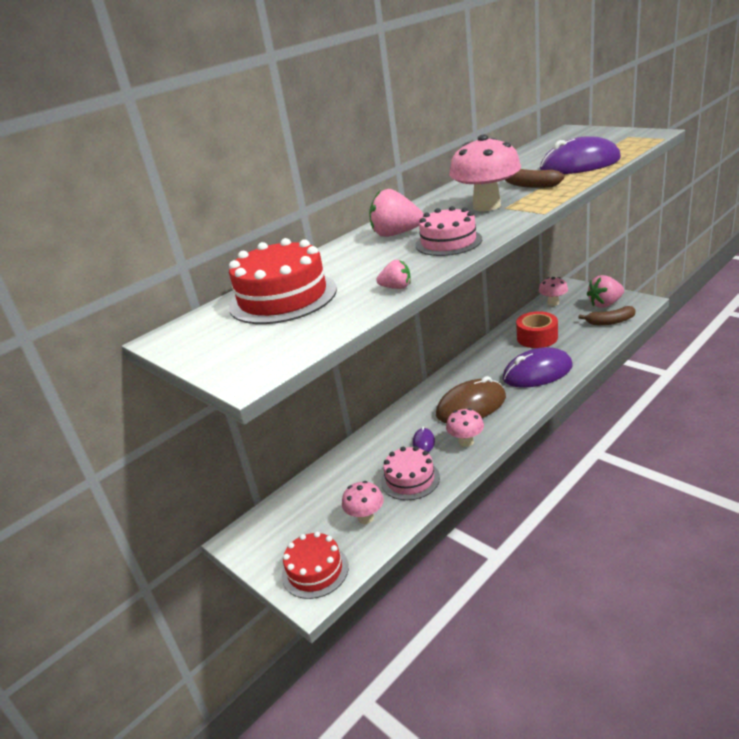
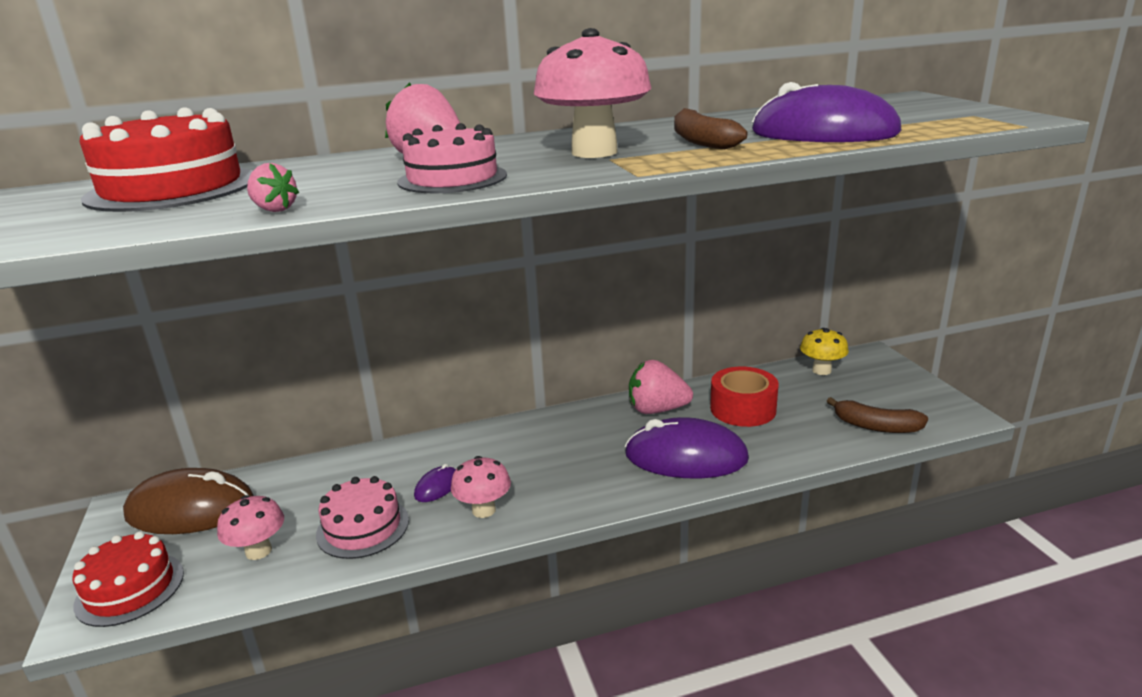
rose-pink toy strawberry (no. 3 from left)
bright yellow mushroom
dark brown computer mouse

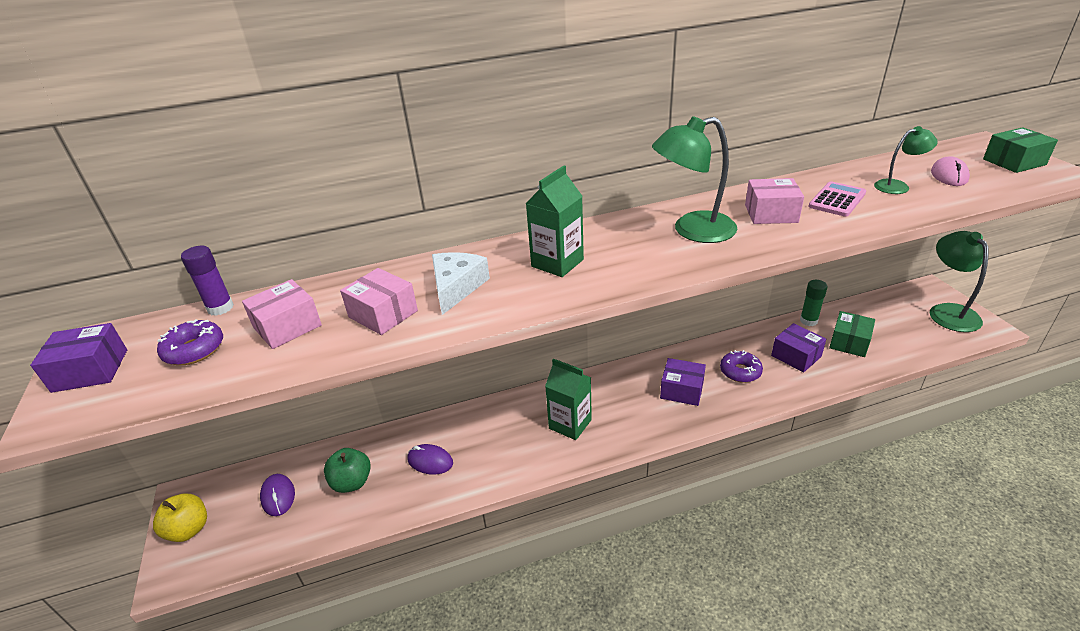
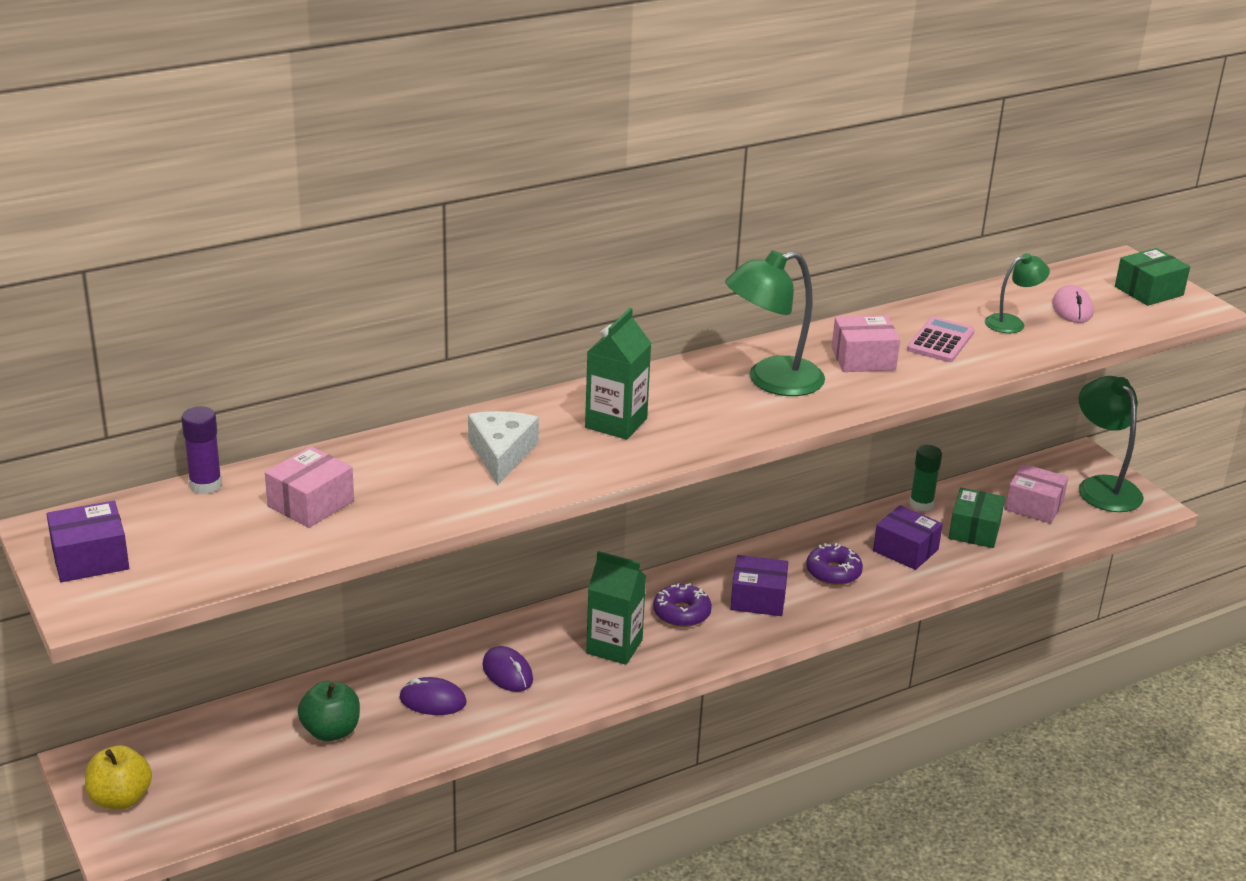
rose-pink parcel (no. 3 from left)
royal purple donut (no. 1 from left)
royal purple computer mouse (no. 2 from left)

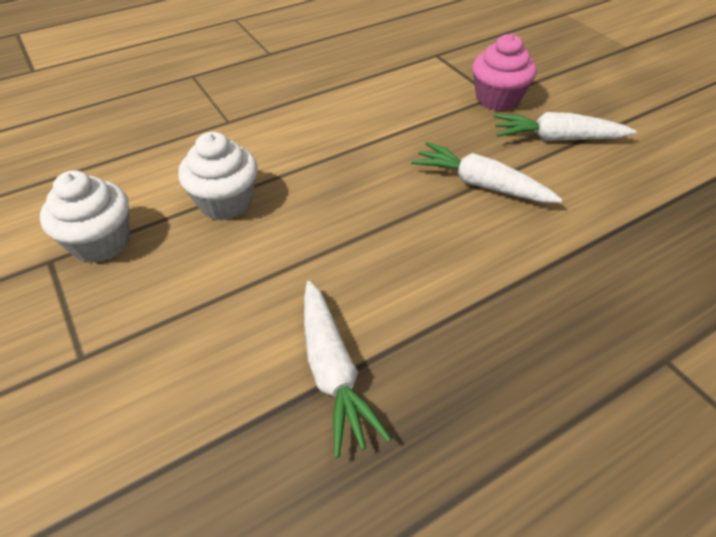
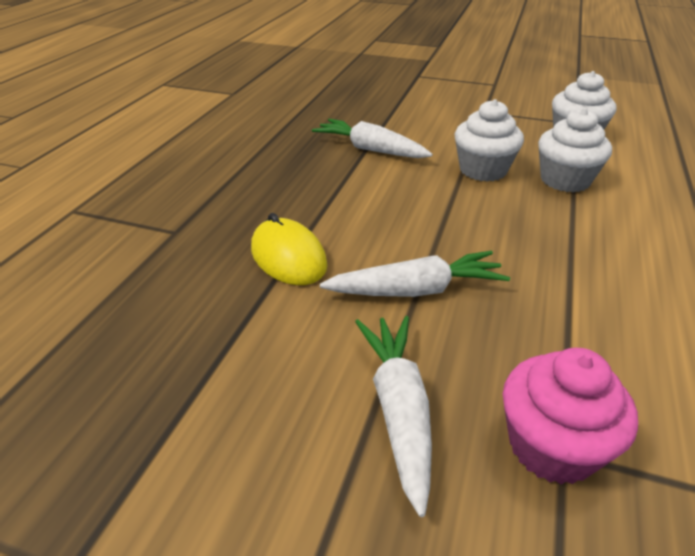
pure white carrot (no. 2 from left)
pure white fairy cake (no. 1 from left)
bright yellow computer mouse

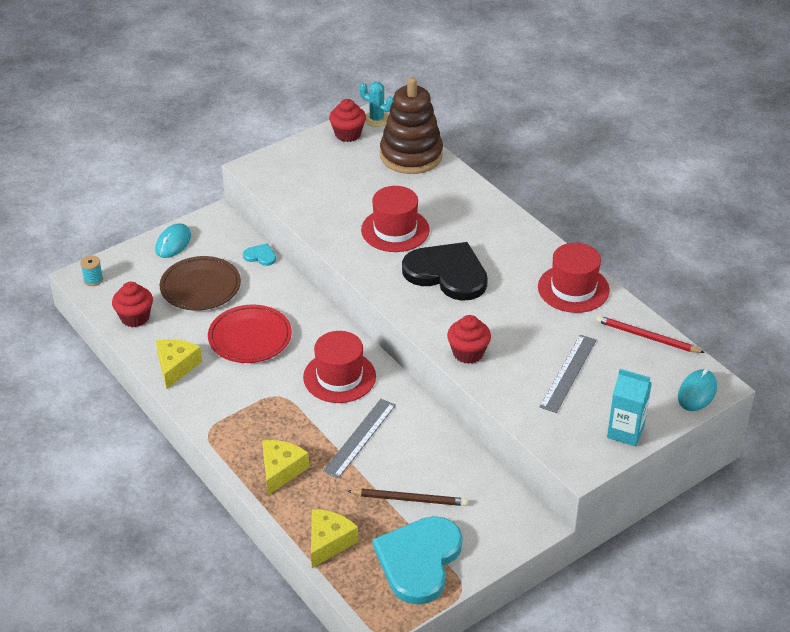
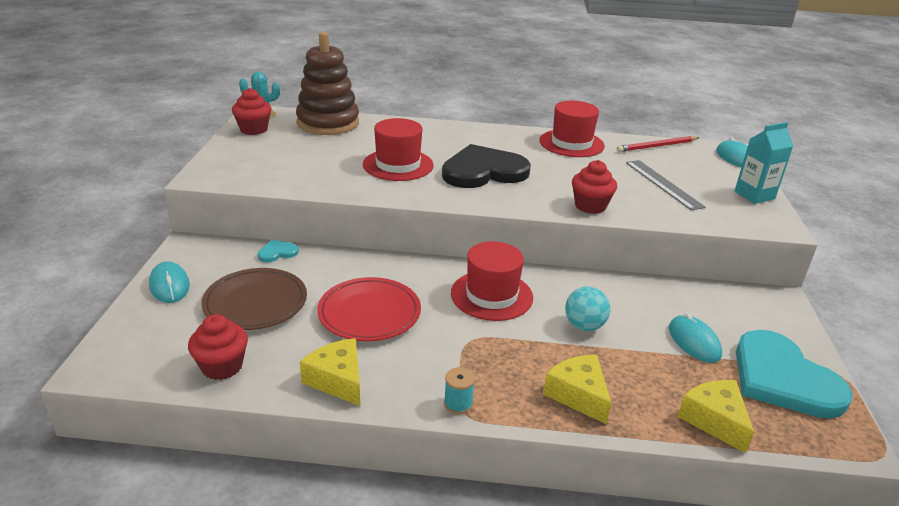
turquoise bobbin
turquoise sphere
turquoise computer mouse (no. 2 from left)

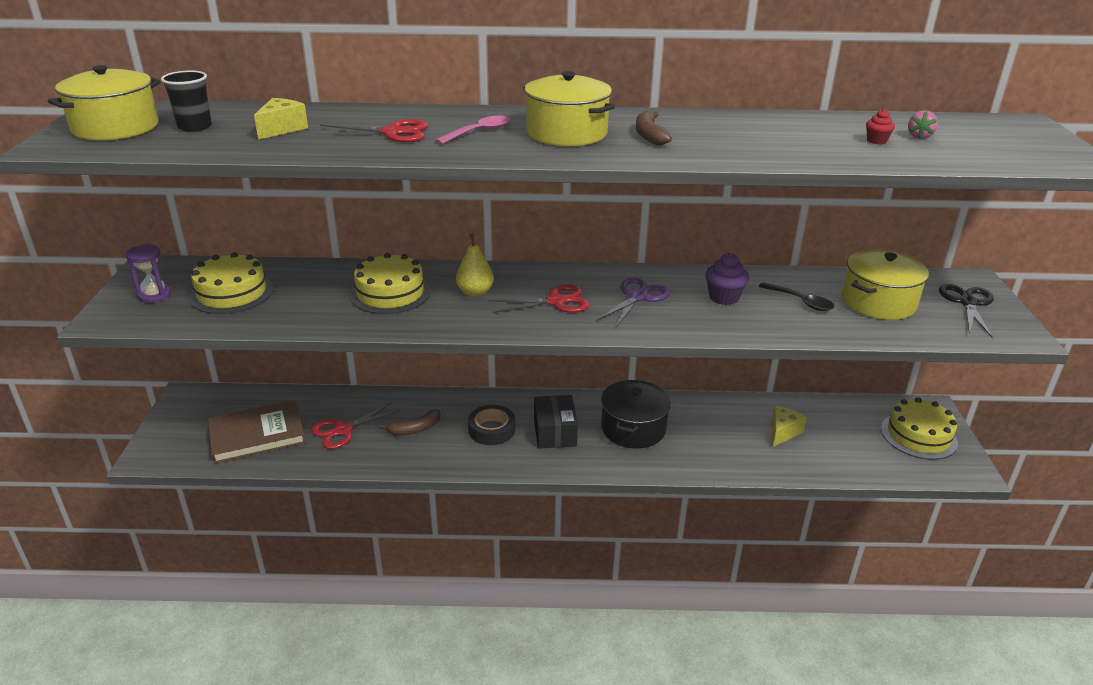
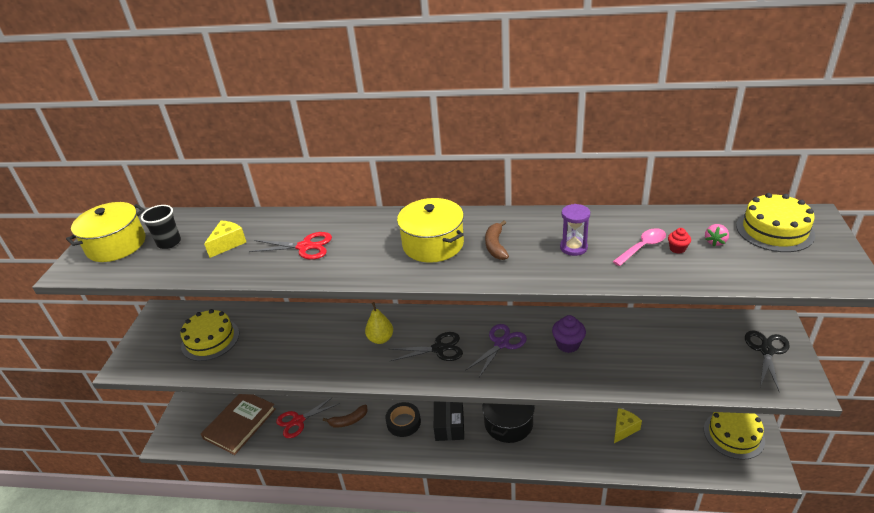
rose-pink tablespoon
royal purple sand timer
bright yellow cooking pot (no. 3 from left in the first image)
bright yellow layer cake (no. 3 from left)
ebony tablespoon
ebony pair of scissors (no. 1 from left)
dark brown book

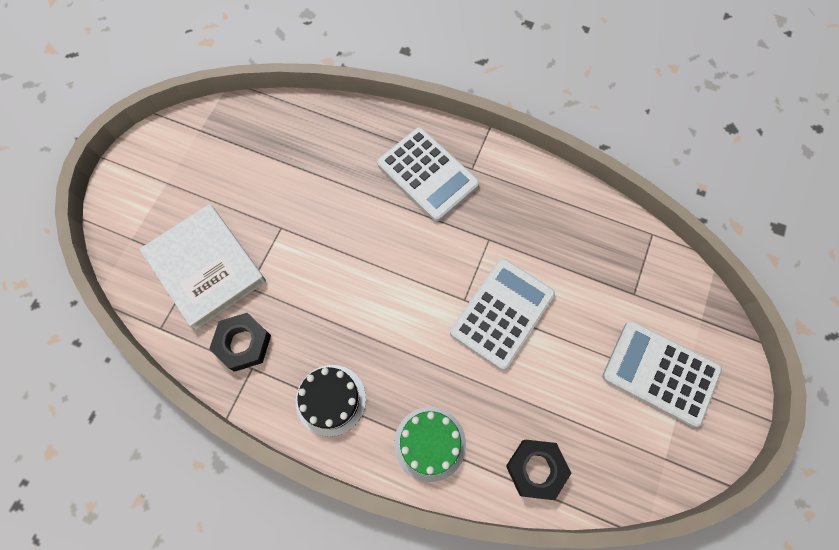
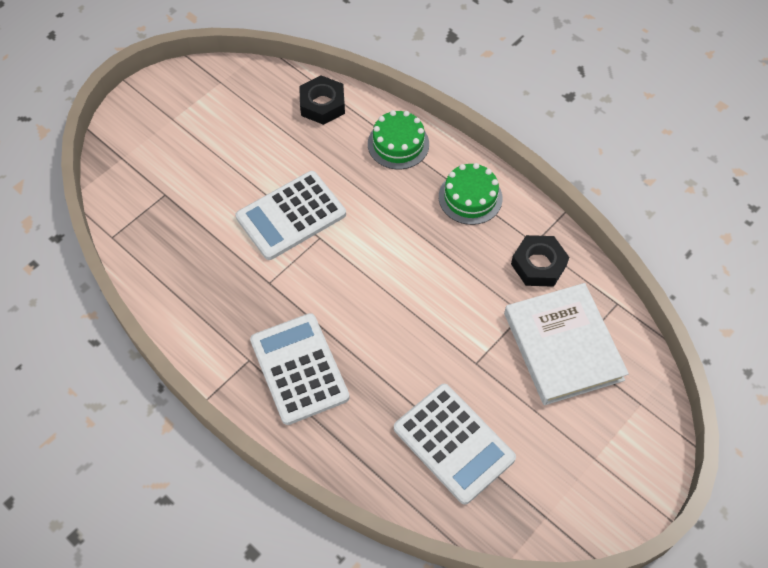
pure white adding machine (no. 3 from left)
emerald layer cake (no. 2 from left)

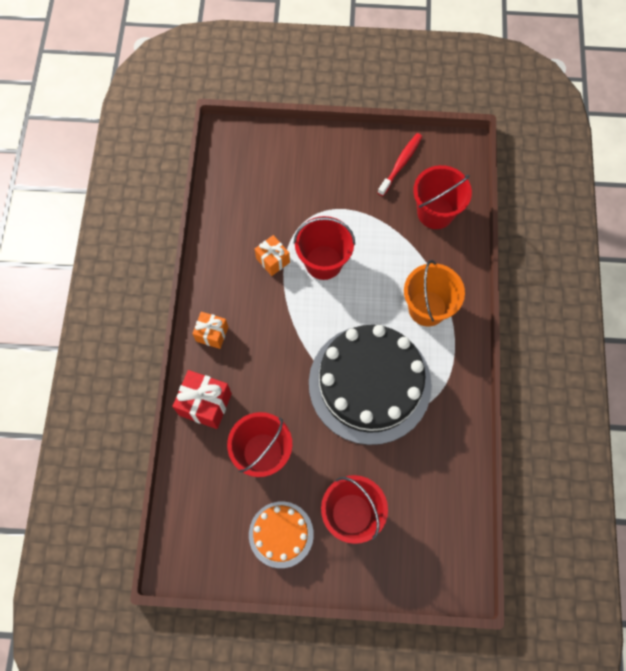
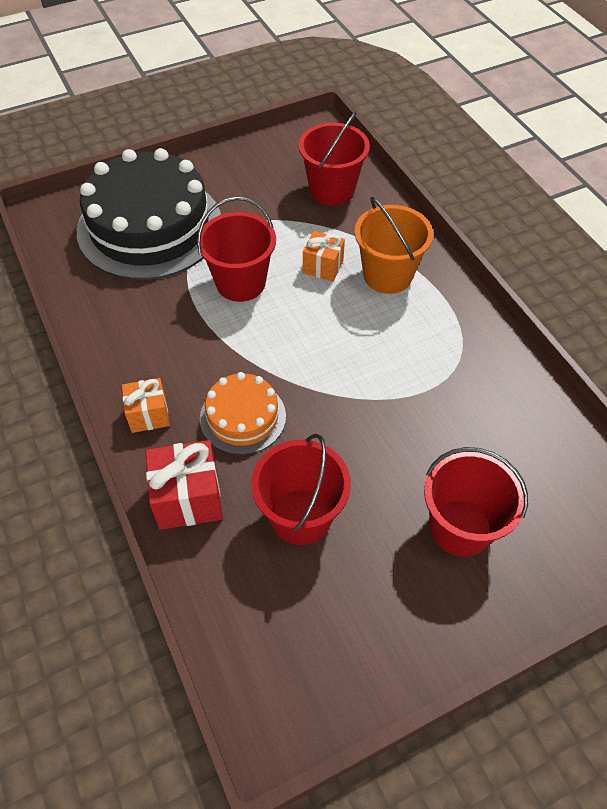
red tooth brush
bright orange gift (no. 2 from left)
ebony layer cake
bright orange layer cake

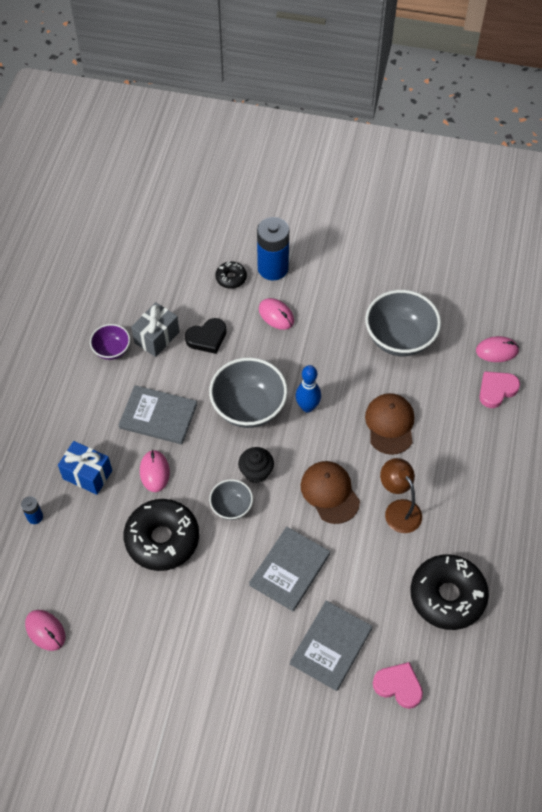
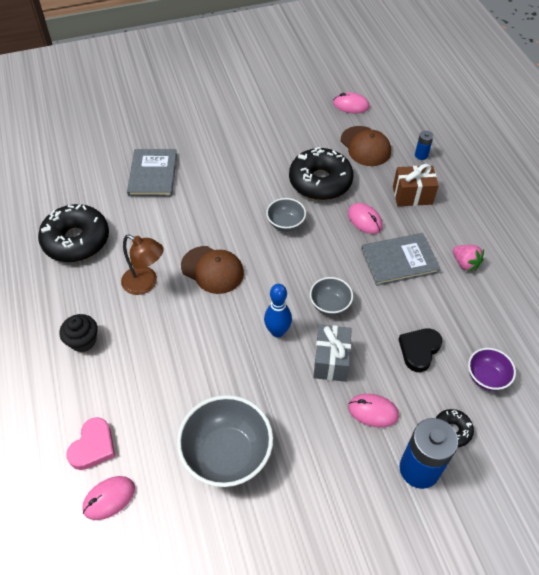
grey gift
royal purple serving bowl
grey serving bowl (no. 3 from left)
dark brown baseball cap (no. 2 from left)
dark brown gift
ebony fairy cake
grey book (no. 2 from left in the first image)
rose-pink love heart (no. 1 from left in the first image)
rose-pink toy strawberry

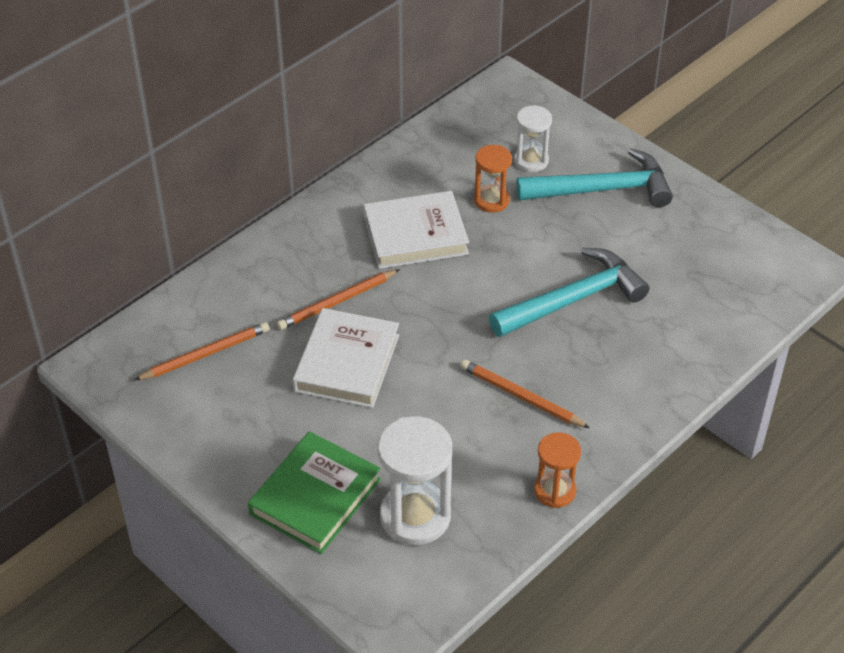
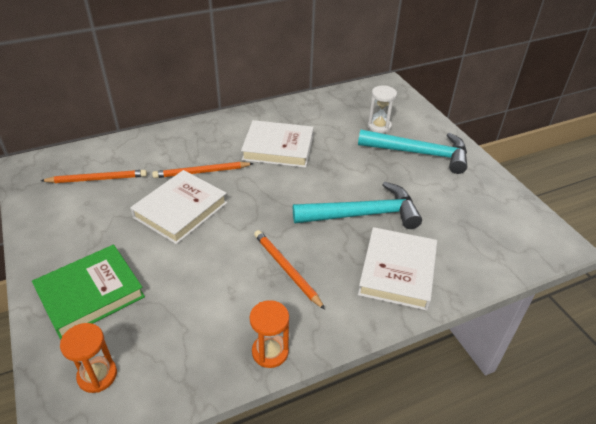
bright orange sand timer (no. 1 from left)
pure white sand timer (no. 1 from left in the first image)
pure white book (no. 3 from left)

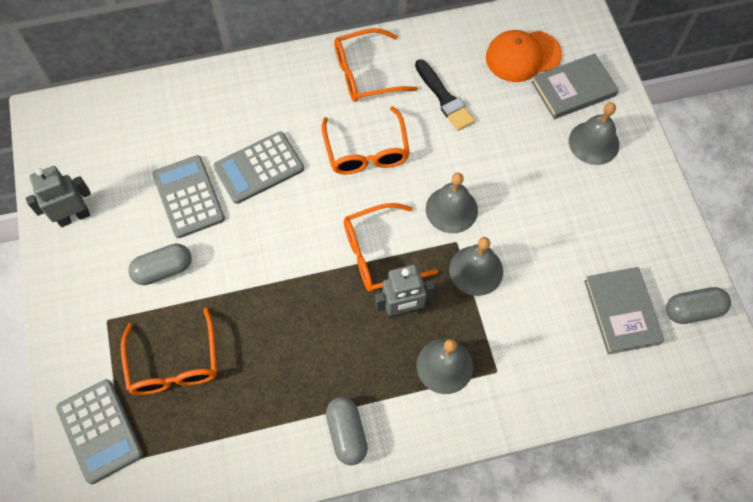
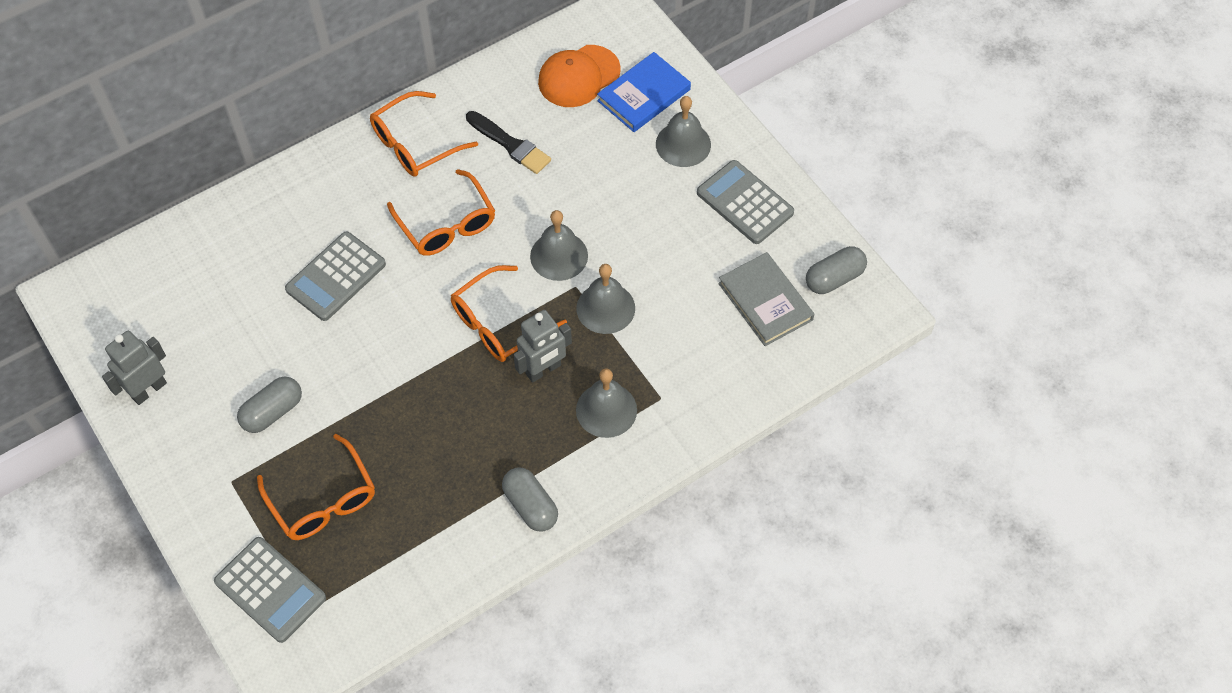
blue book
grey adding machine (no. 3 from left)

